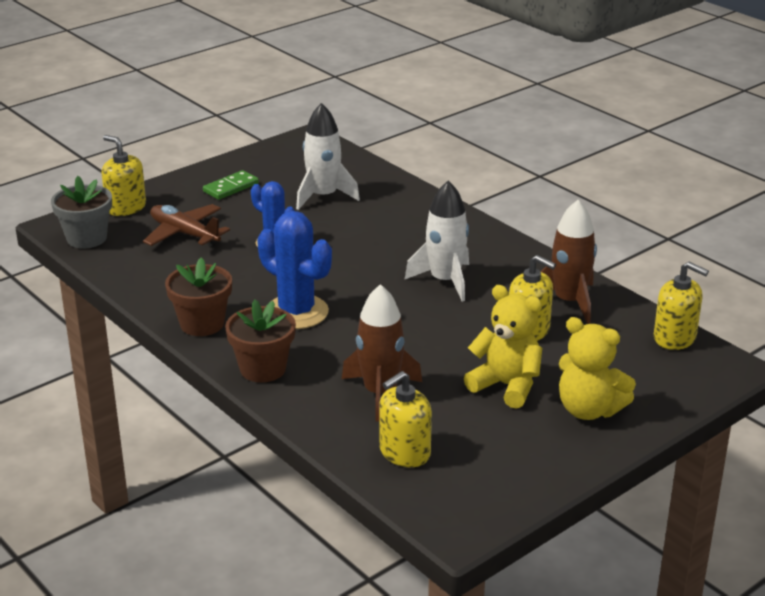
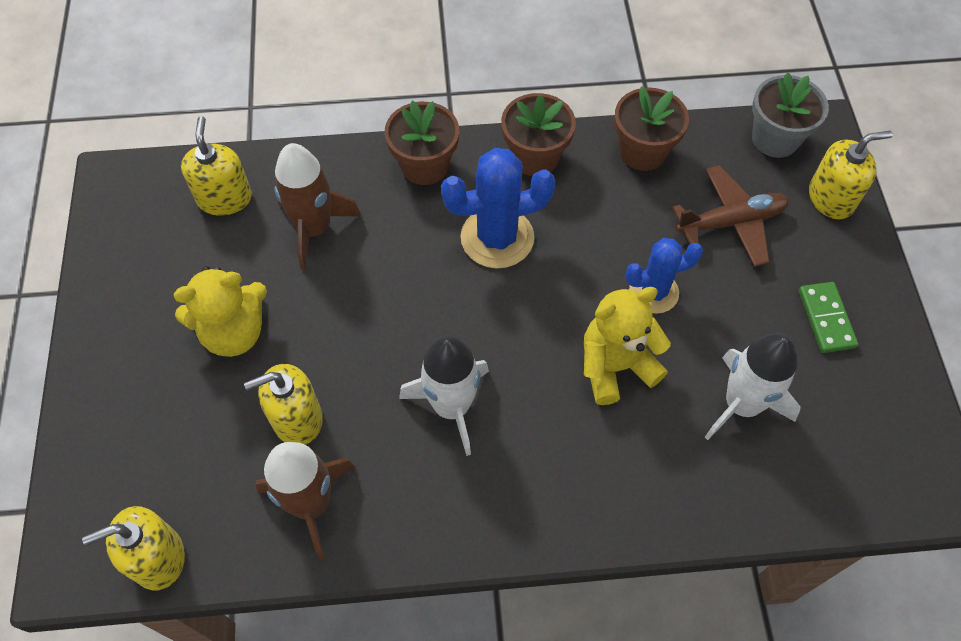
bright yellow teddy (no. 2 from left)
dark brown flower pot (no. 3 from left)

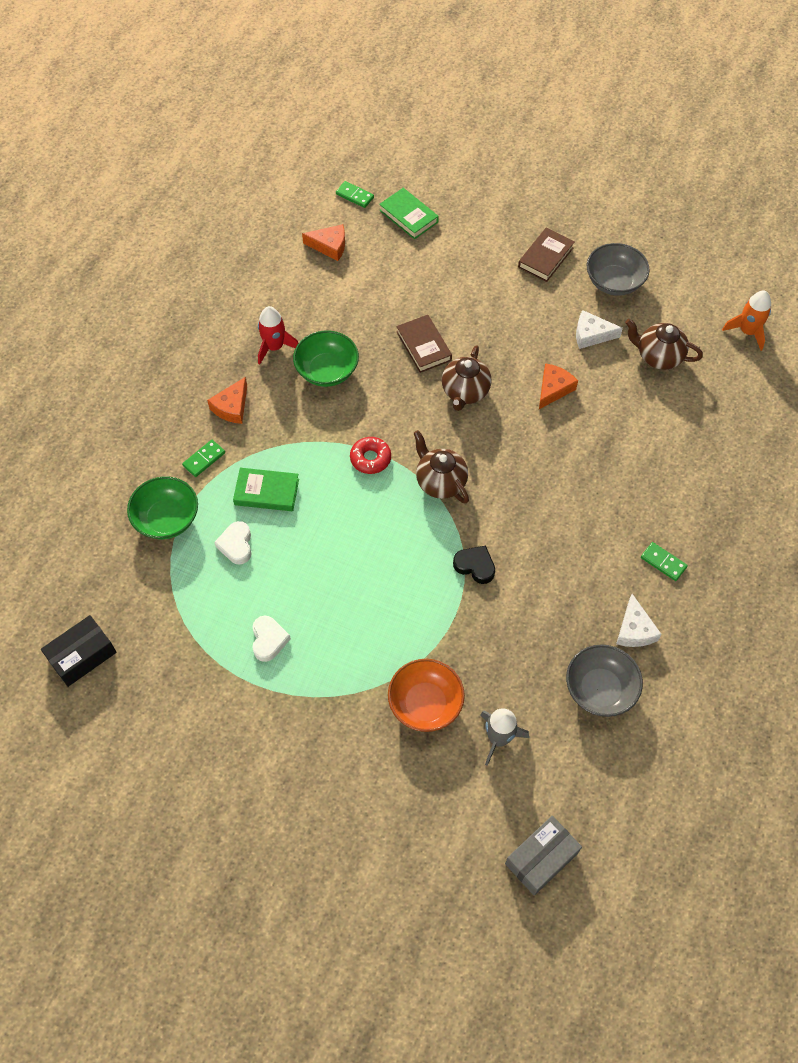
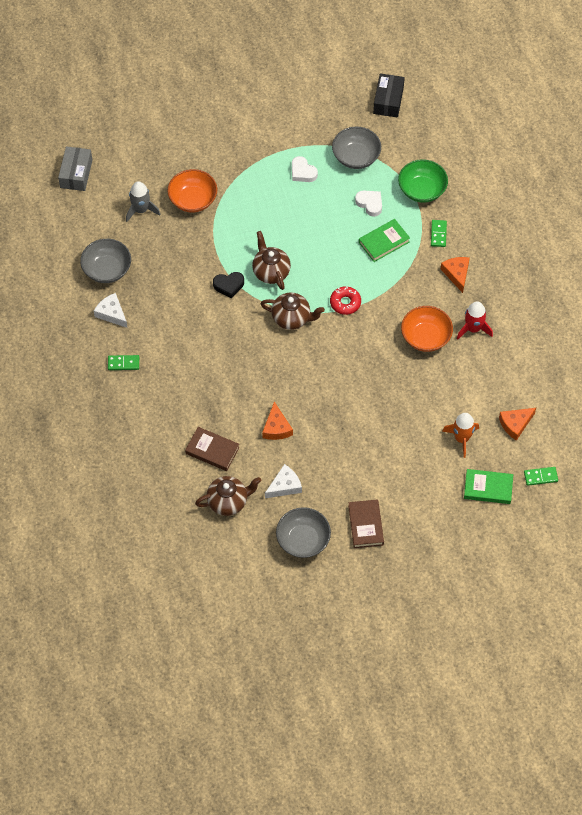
bright orange toy rocket
dark brown book (no. 1 from left)
bright orange serving bowl (no. 2 from left)
dark brown teapot (no. 2 from left)
grey serving bowl (no. 3 from left)

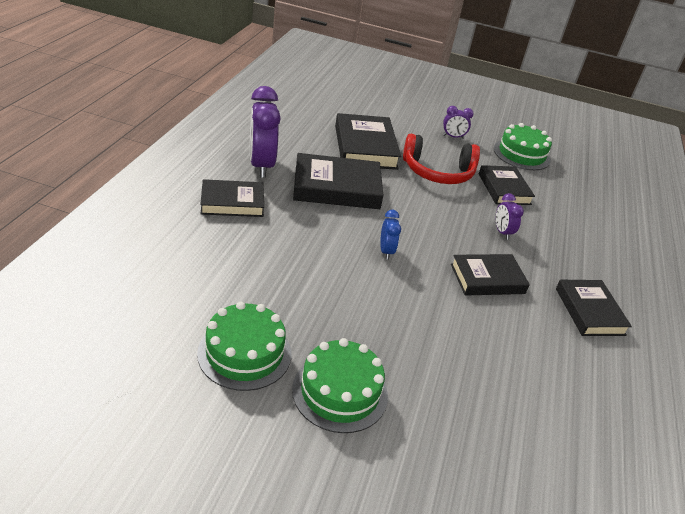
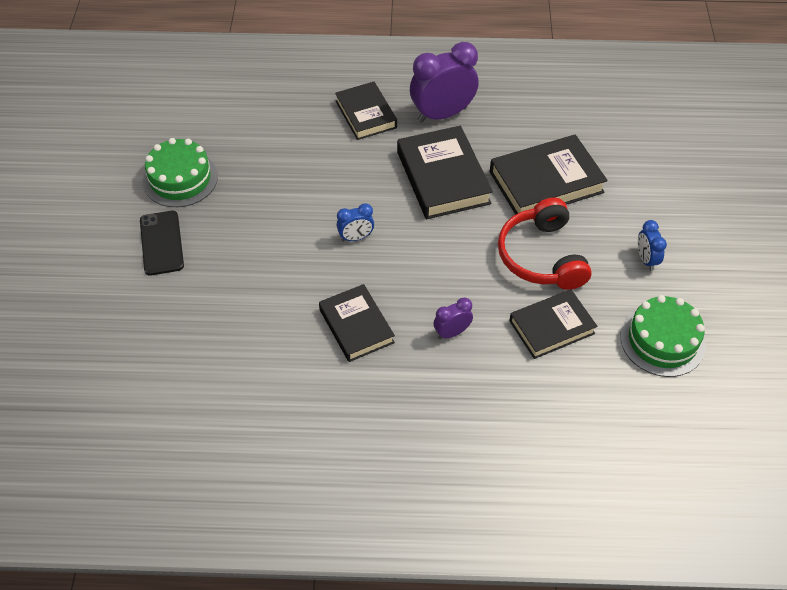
blue bedside clock (no. 2 from left)
ebony book (no. 6 from left in the first image)
ebony smartphone

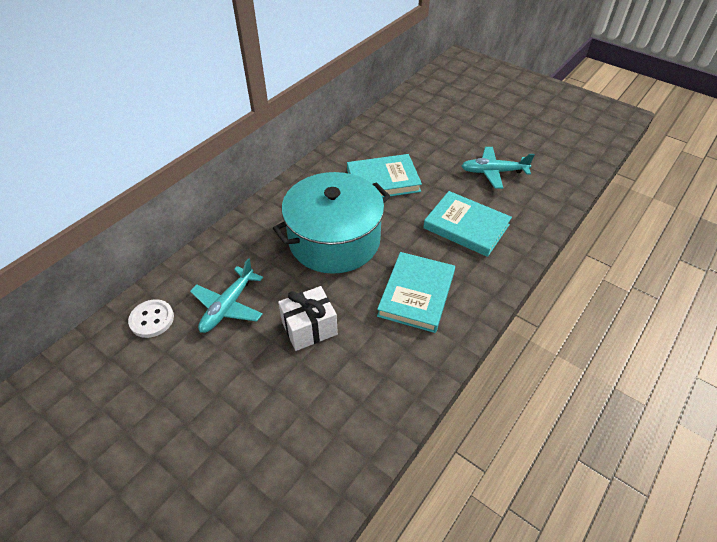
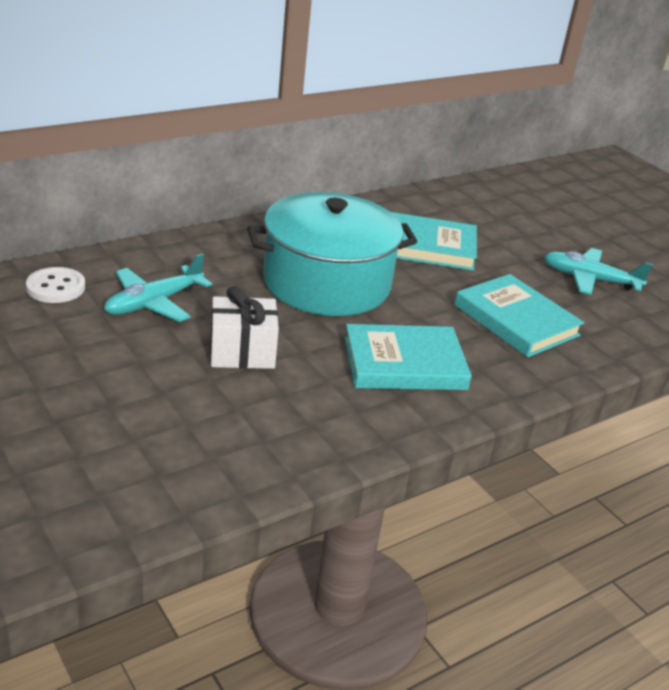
turquoise book (no. 1 from left)

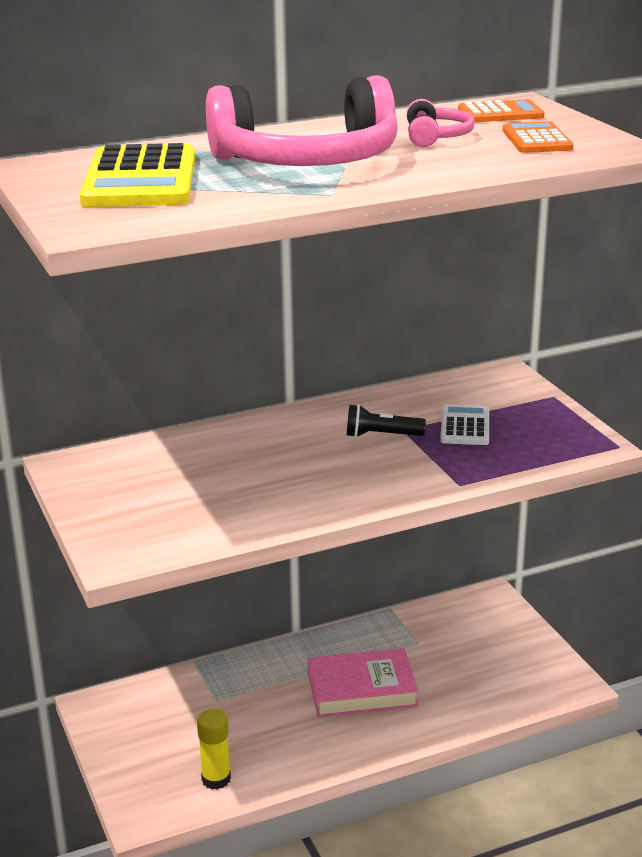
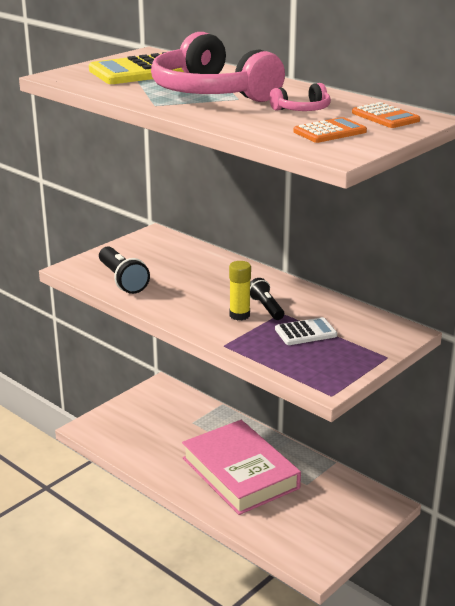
rose-pink book
bright yellow glue stick
ebony torch (no. 1 from left)

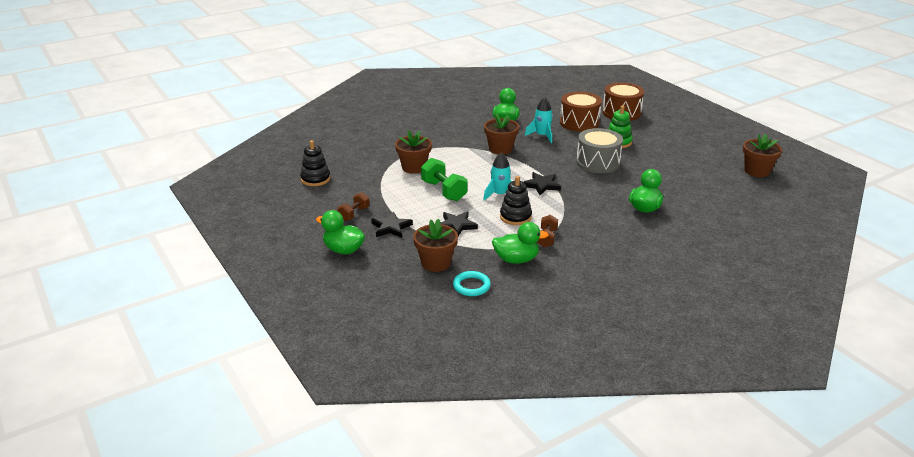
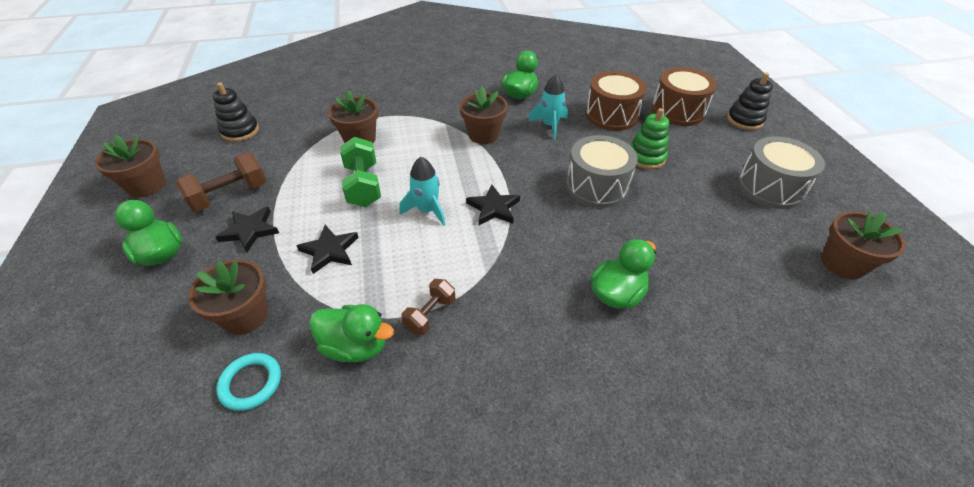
ebony stacking rings (no. 2 from left)
dark brown dumbbell (no. 1 from left)
dark brown flower pot (no. 1 from left)
grey toy drum (no. 2 from left)

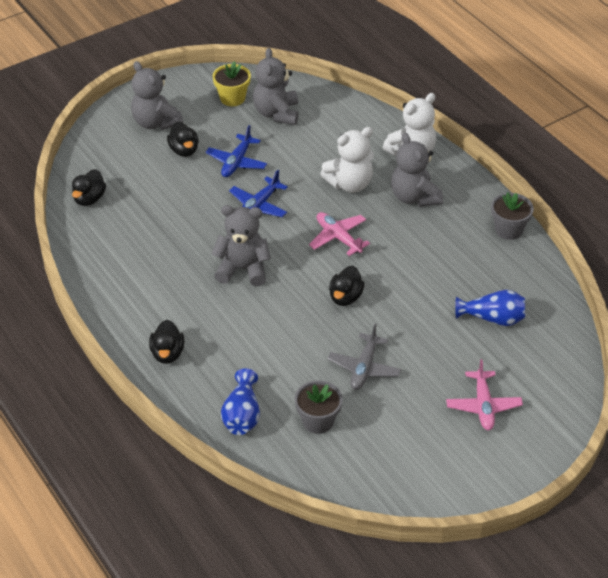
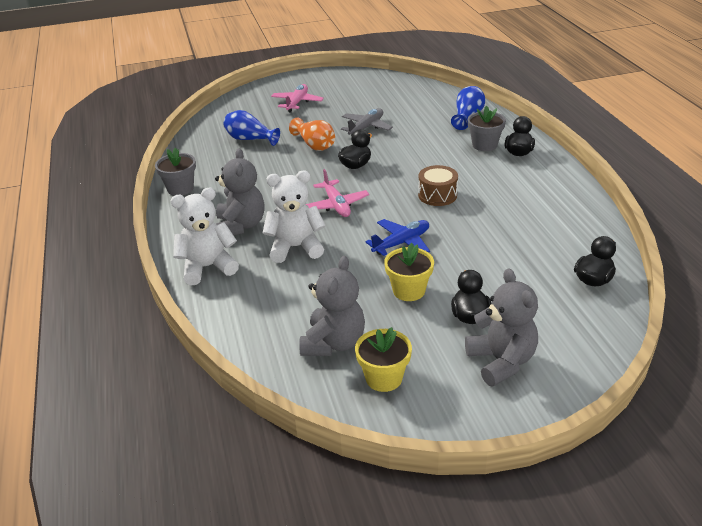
bright yellow flower pot (no. 2 from left)
dark brown toy drum
grey flower pot (no. 2 from left)
bright orange flower vase

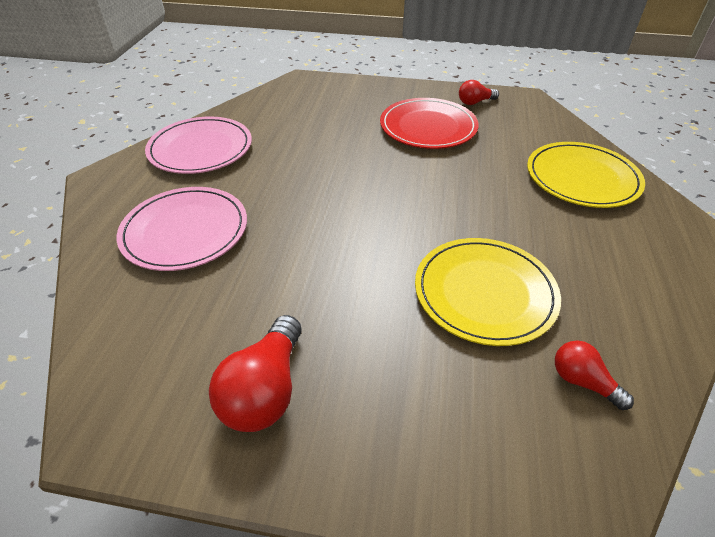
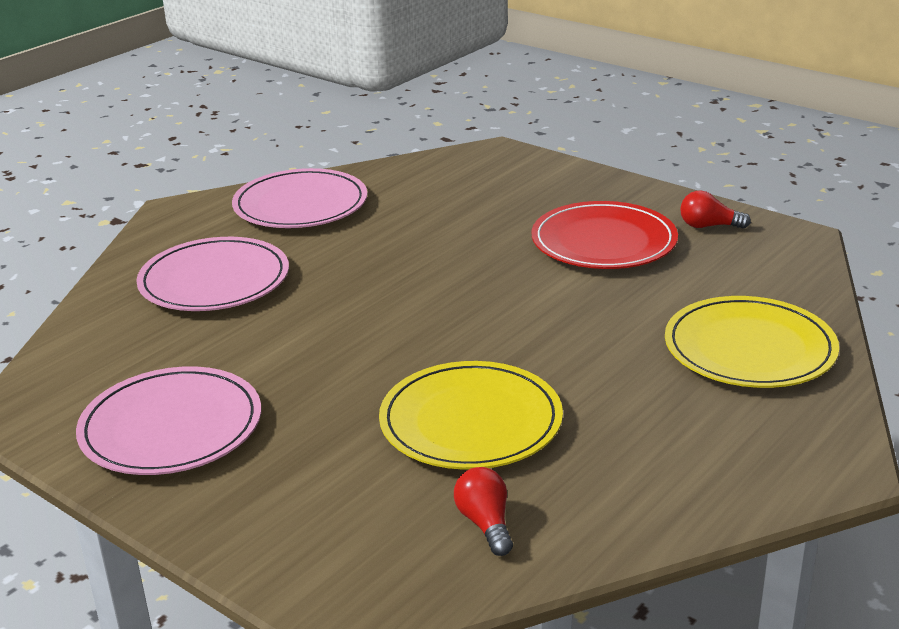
rose-pink dinner plate (no. 1 from left)

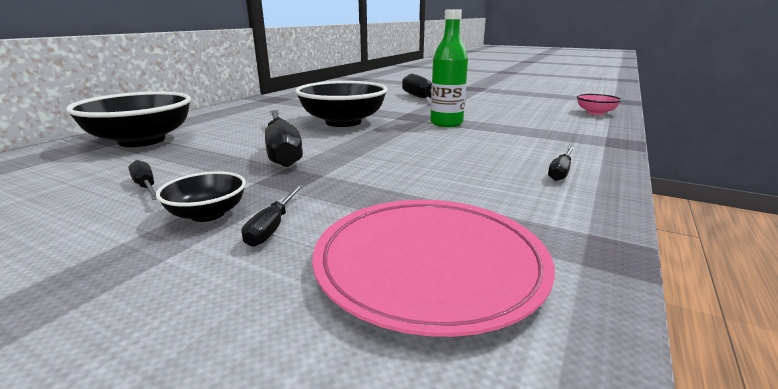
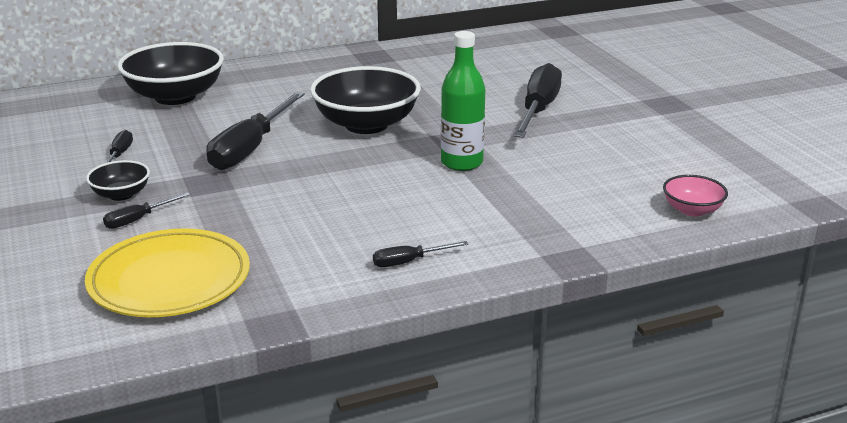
bright yellow dinner plate

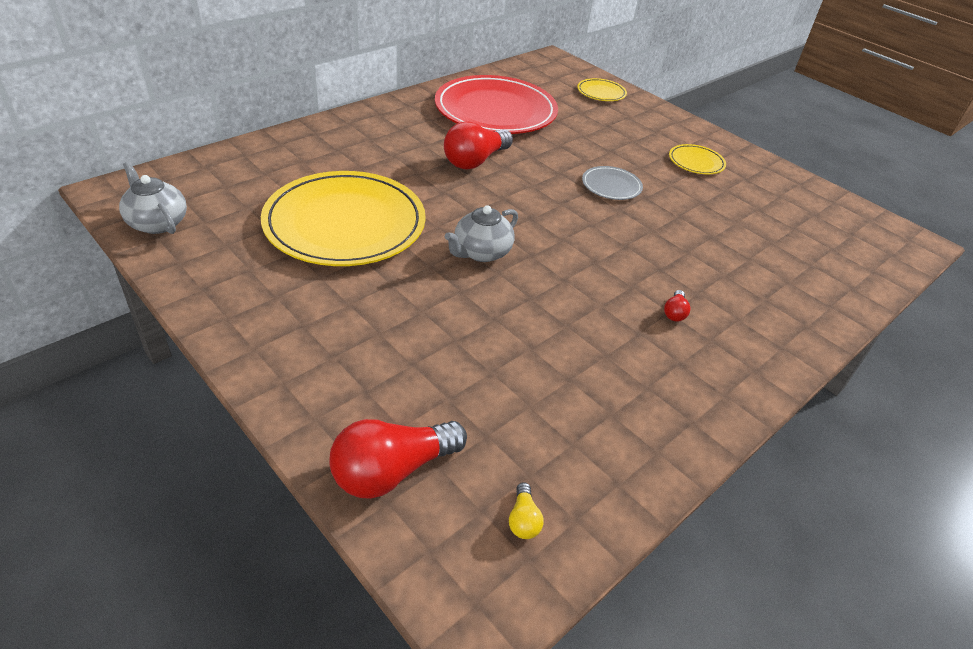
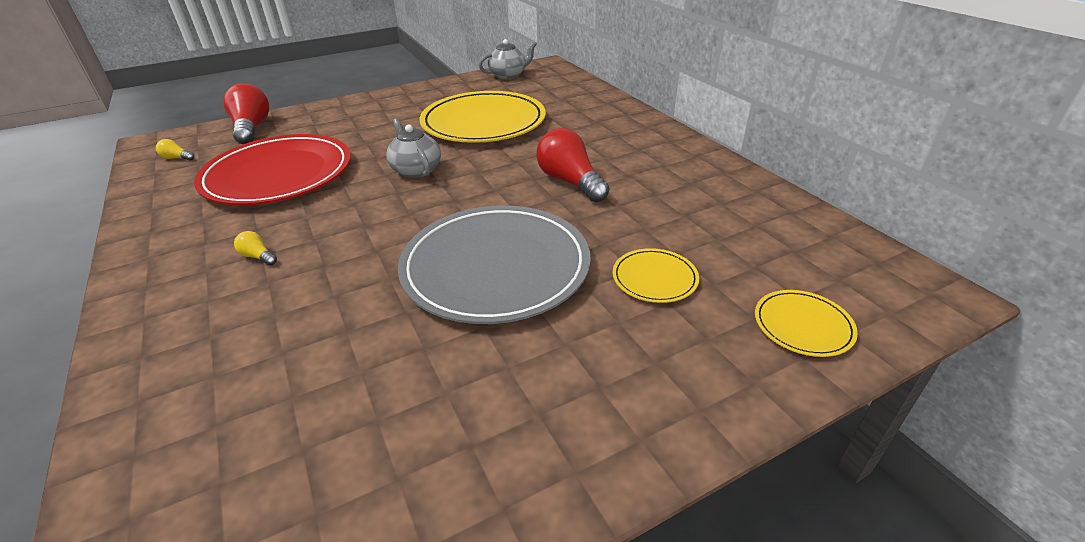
red dinner plate
bright yellow dinner plate (no. 2 from left)
grey dinner plate
bright yellow lightbulb (no. 2 from left)

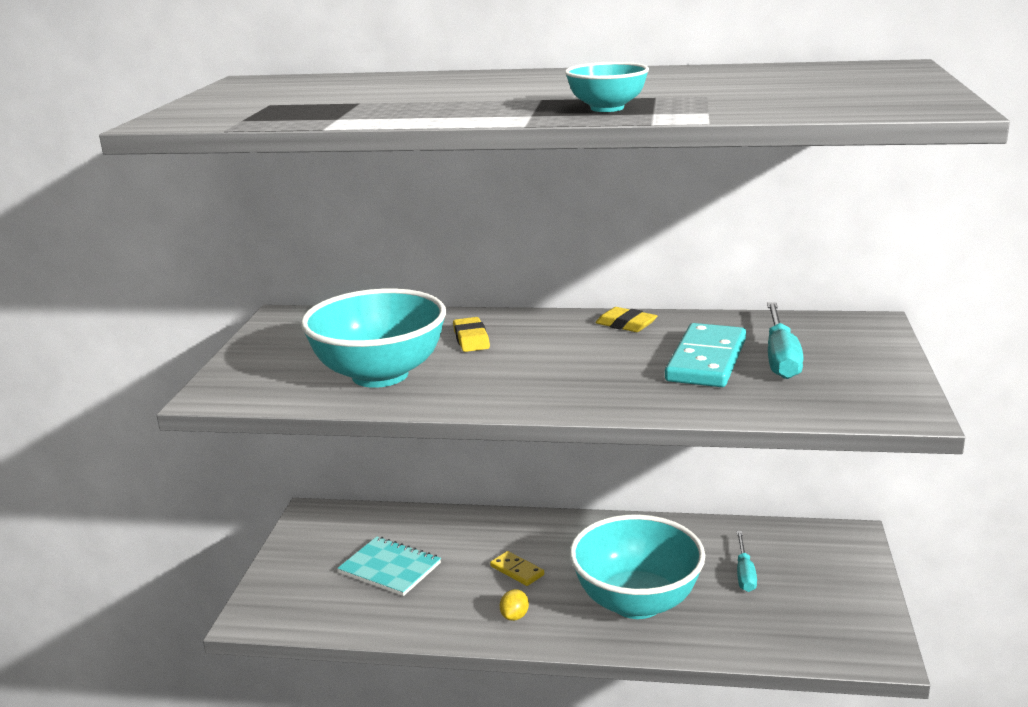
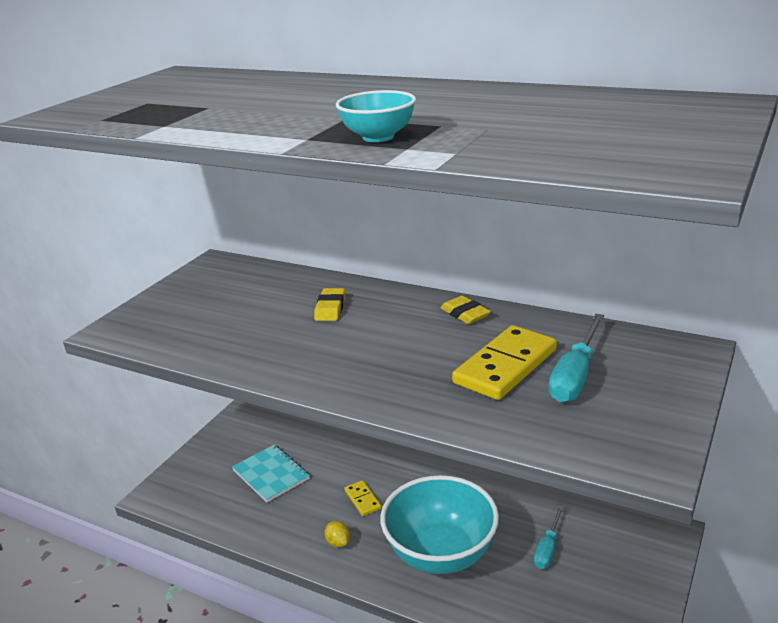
turquoise serving bowl (no. 1 from left in the first image)
bright yellow domino piece (no. 2 from left)
bright yellow toy lemon

